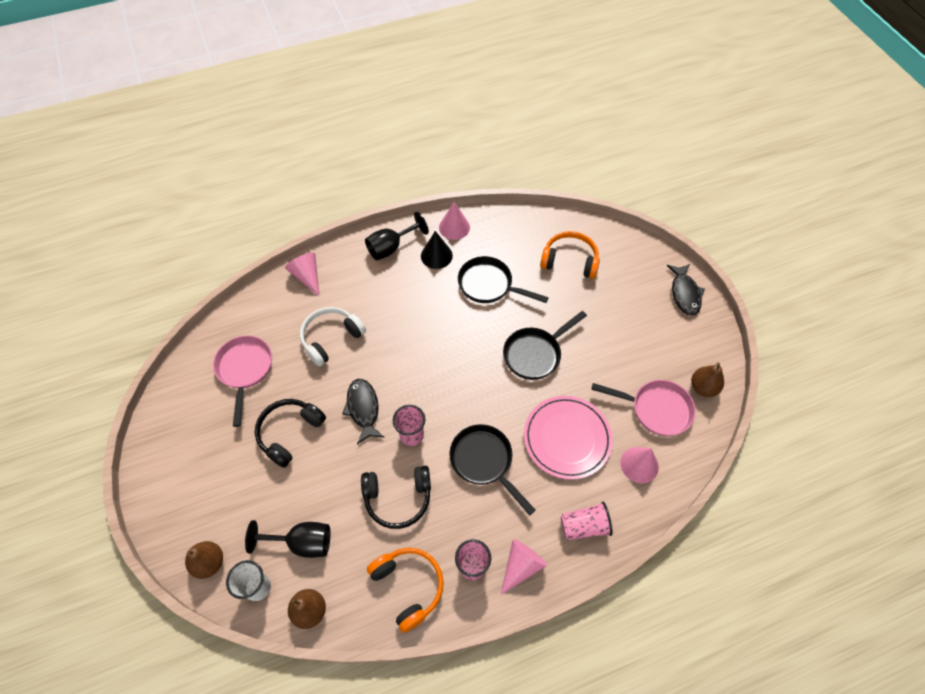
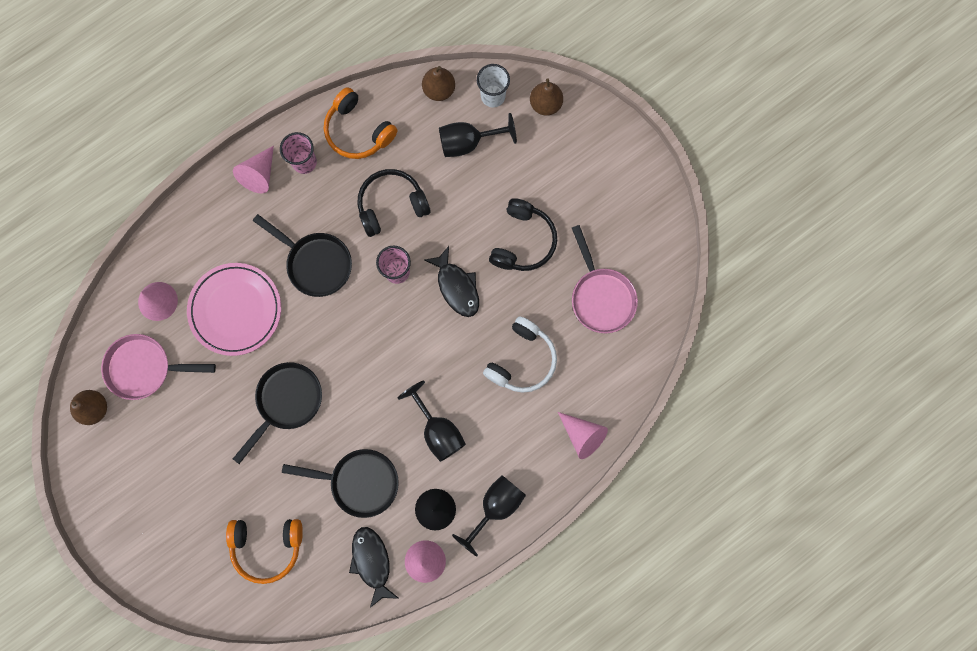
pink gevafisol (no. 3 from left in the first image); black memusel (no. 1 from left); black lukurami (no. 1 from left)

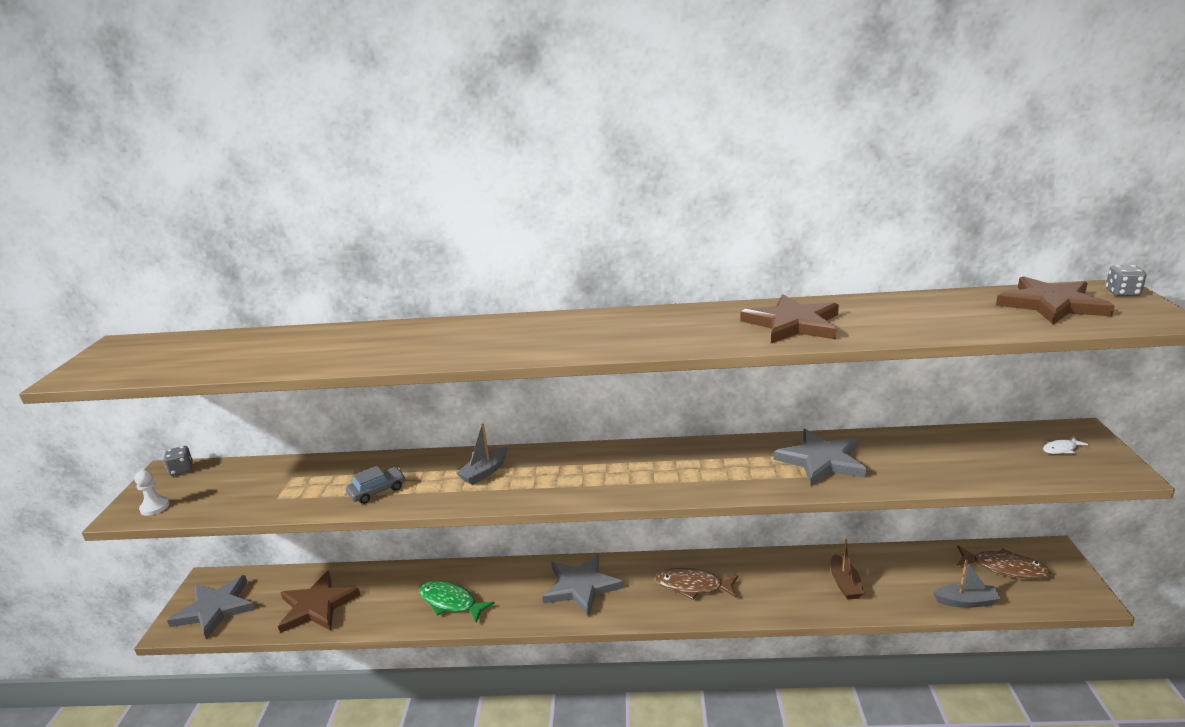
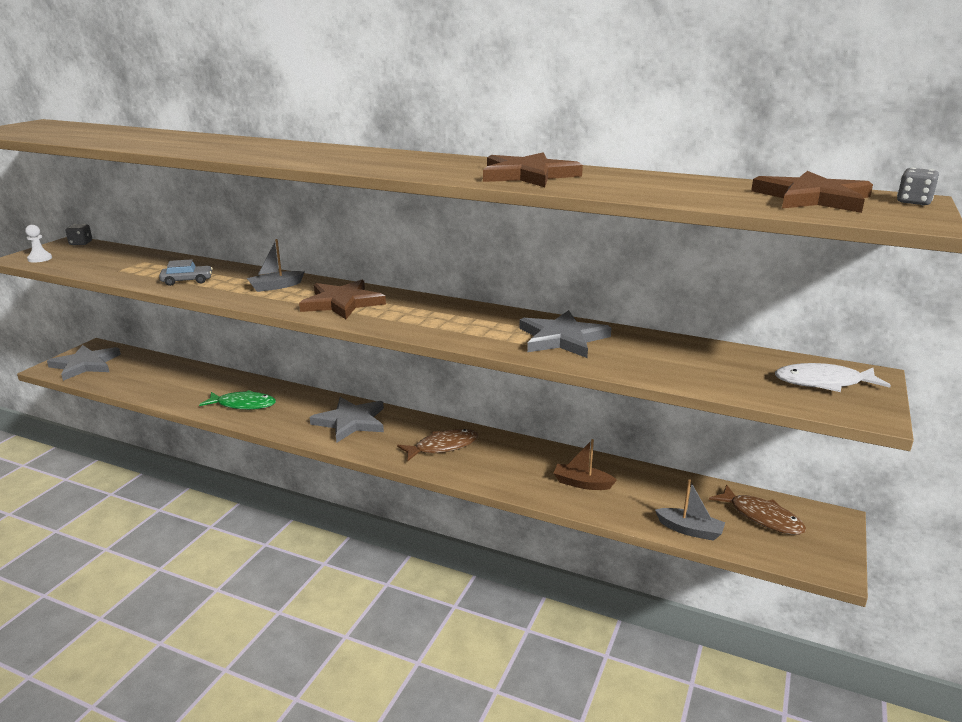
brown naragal (no. 1 from left); green memusel; brown memusel (no. 1 from left); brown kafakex; white memusel

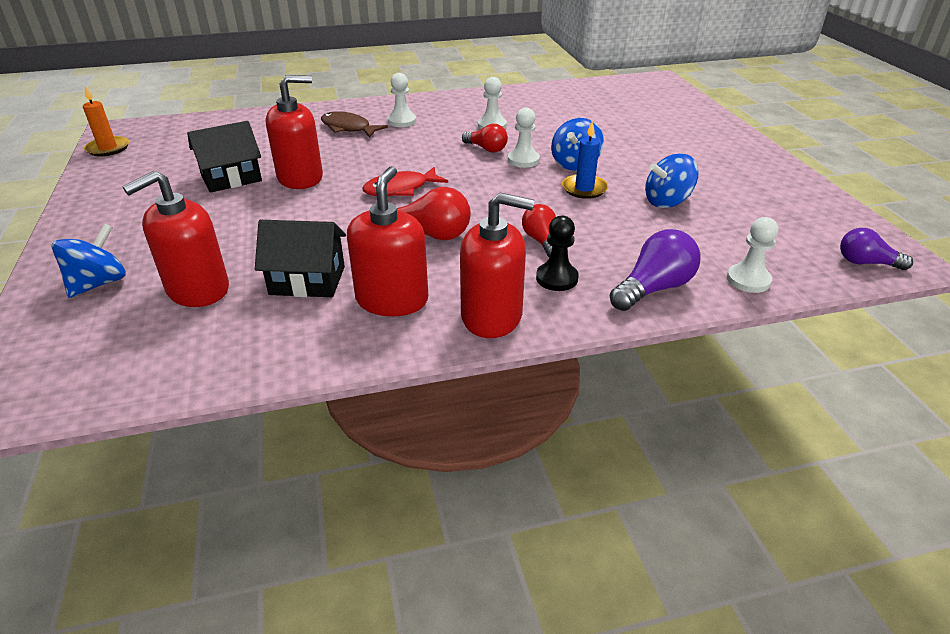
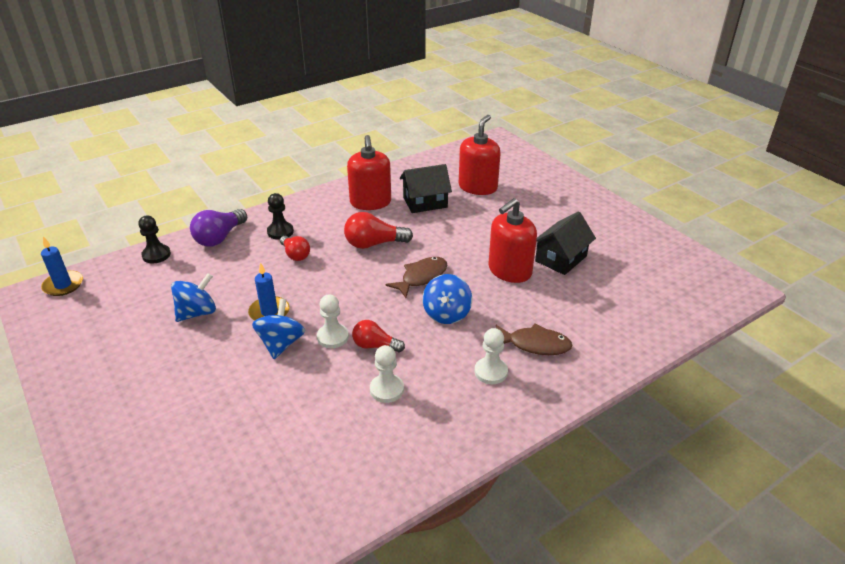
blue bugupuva (no. 3 from left); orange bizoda; brown memusel (no. 1 from left); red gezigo (no. 4 from left in the first image); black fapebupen (no. 1 from left); blue bizoda (no. 1 from left)

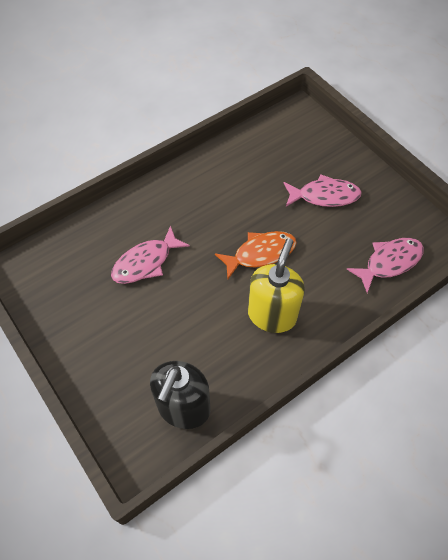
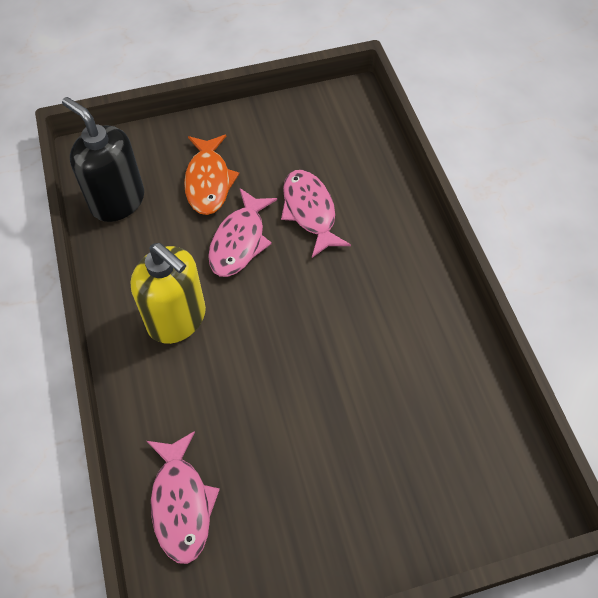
orange memusel; pink memusel (no. 2 from left)

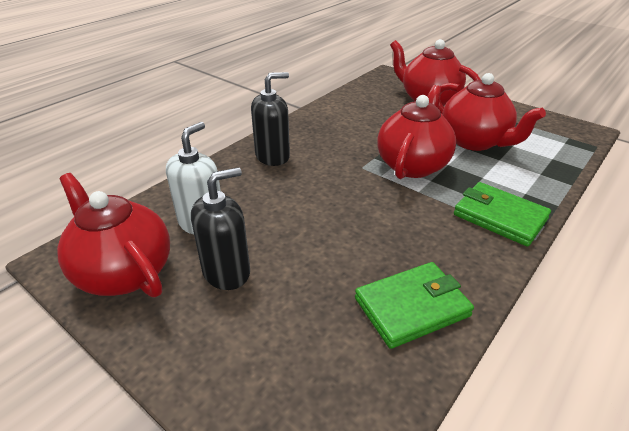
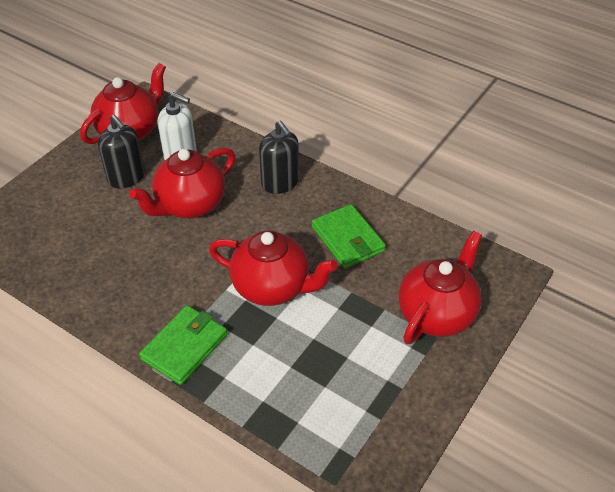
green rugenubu (no. 2 from left); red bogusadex (no. 2 from left)

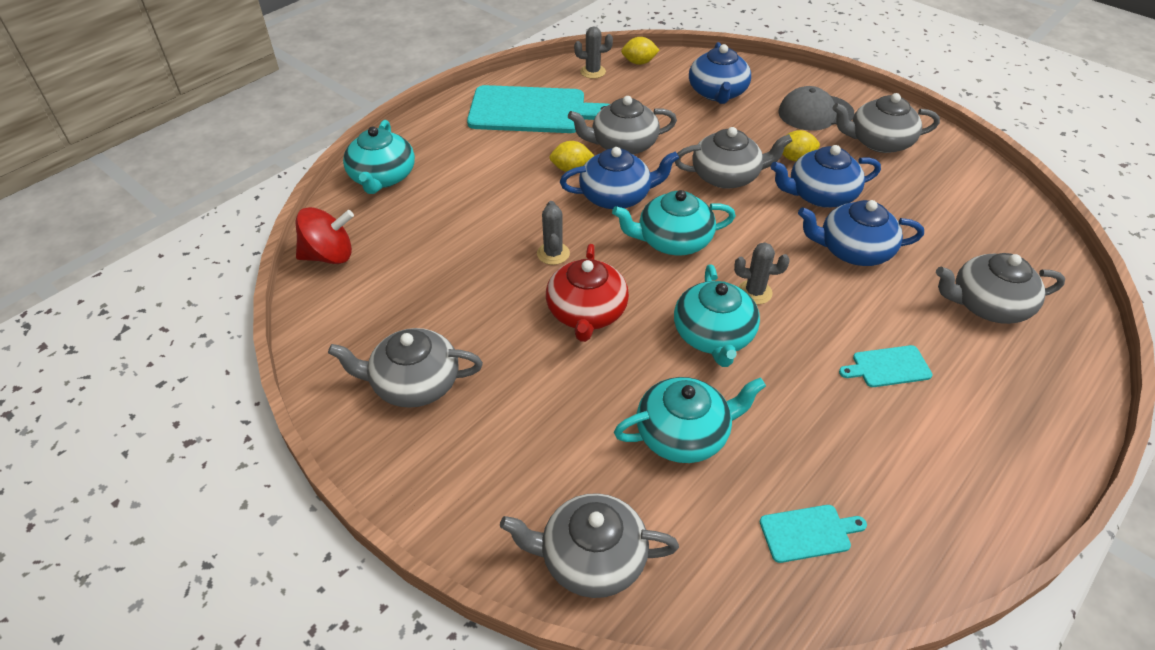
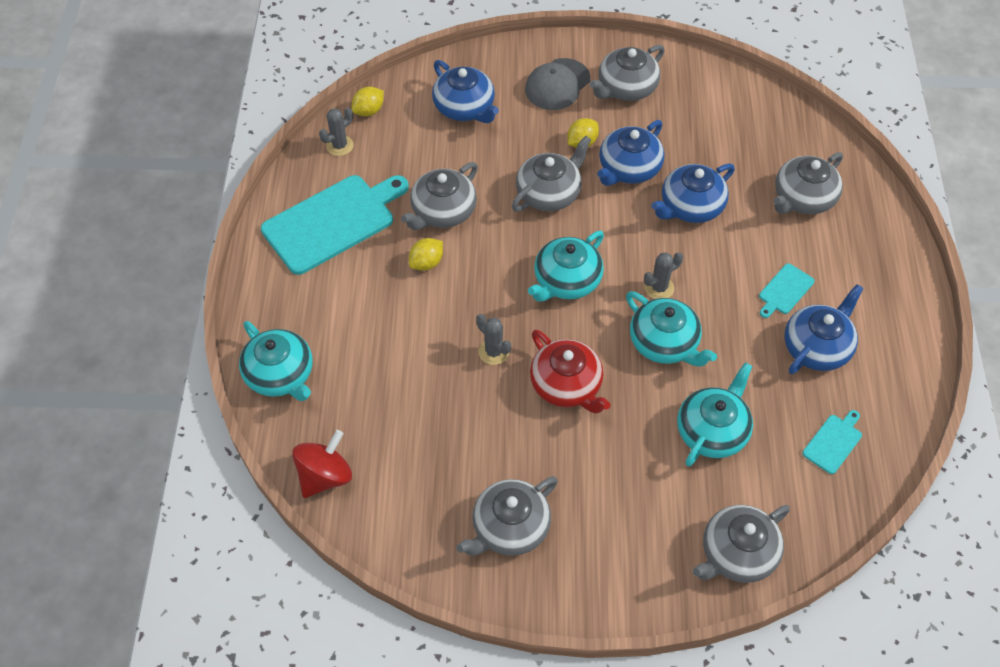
blue bogusadex (no. 4 from left)

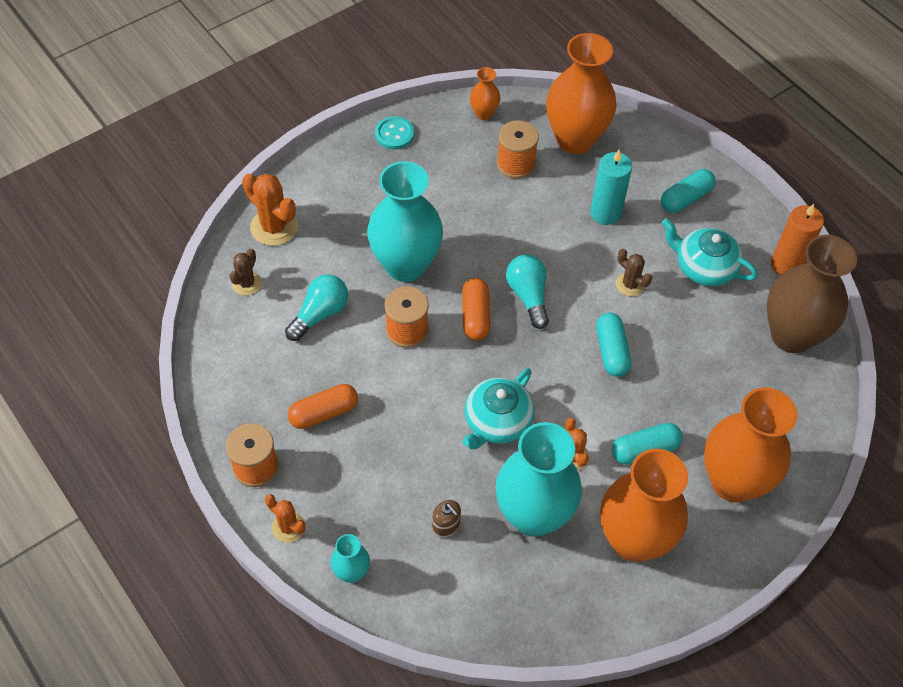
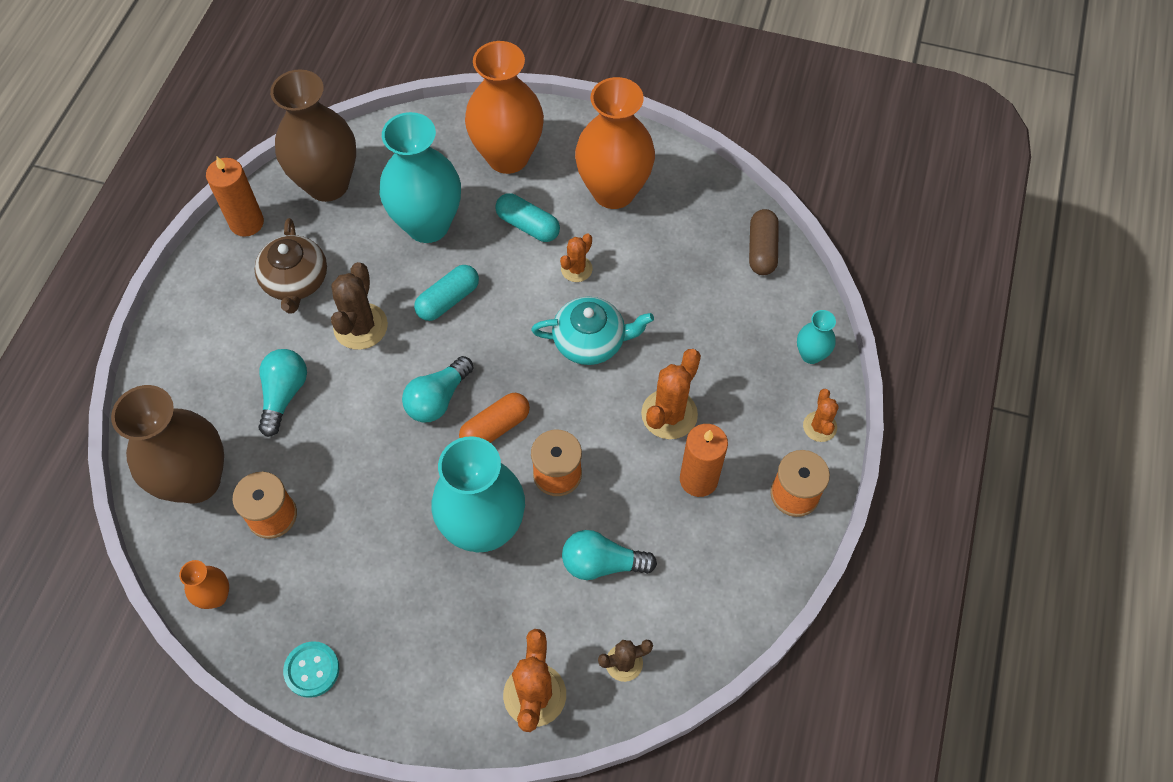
orange bizoda (no. 2 from left); brown gezigo; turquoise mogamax (no. 1 from left); brown mogamax (no. 1 from left); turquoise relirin (no. 1 from left); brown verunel (no. 1 from left); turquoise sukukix (no. 3 from left in the first image); brown bogusadex; orange verunel (no. 3 from left); brown sukukix

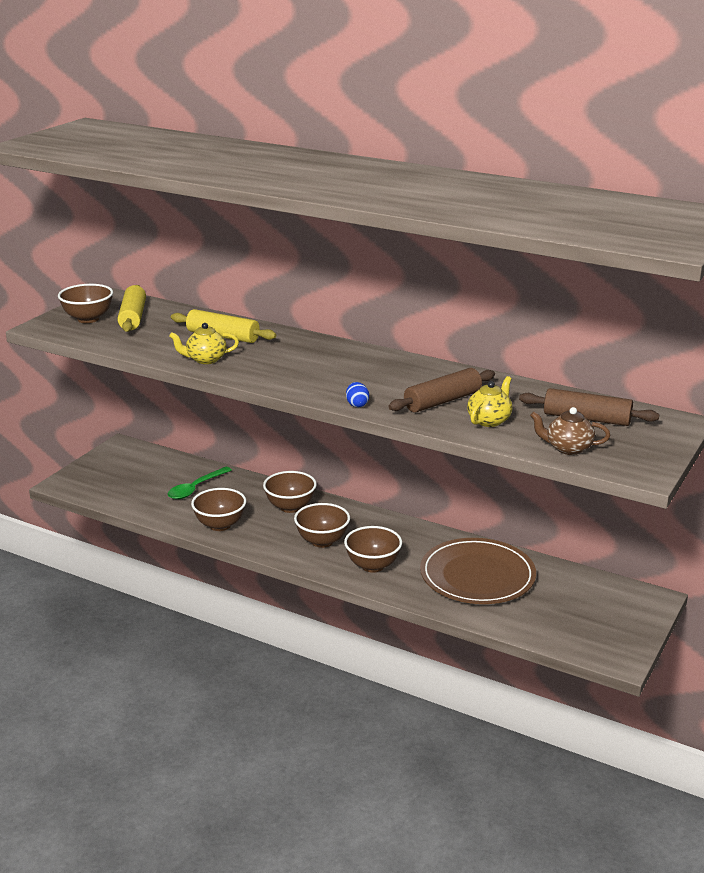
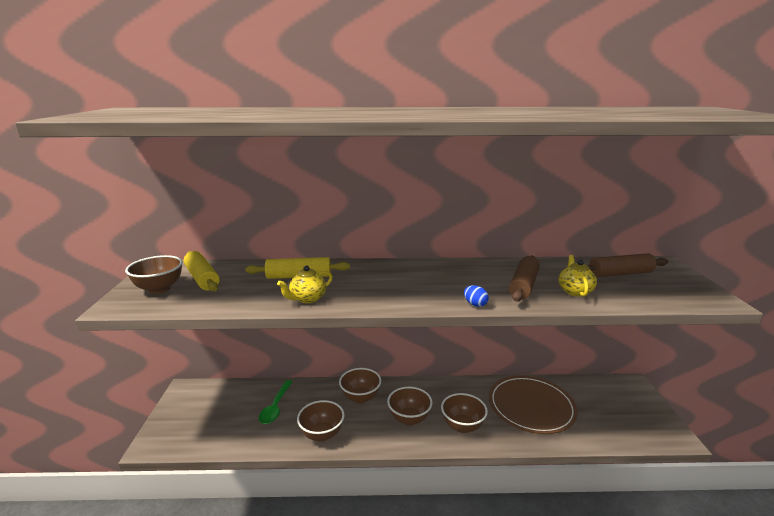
brown bogusadex

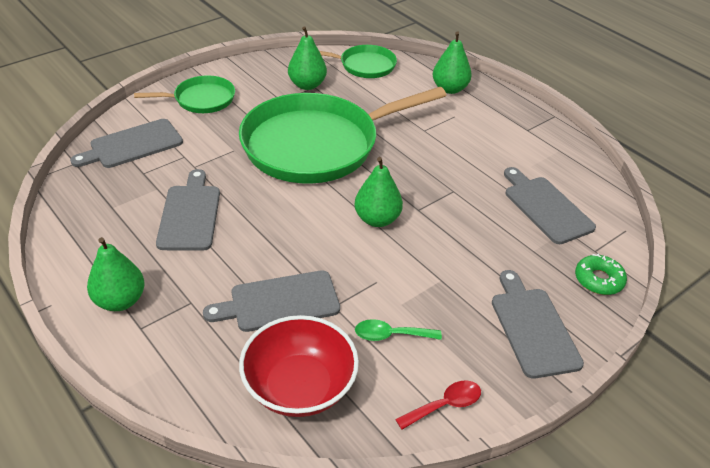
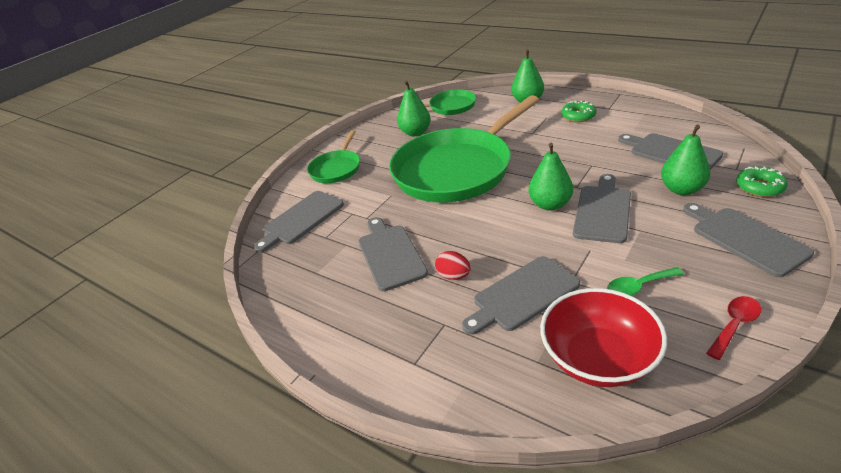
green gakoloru (no. 4 from left); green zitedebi (no. 1 from left); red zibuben; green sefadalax (no. 1 from left); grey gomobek (no. 4 from left)

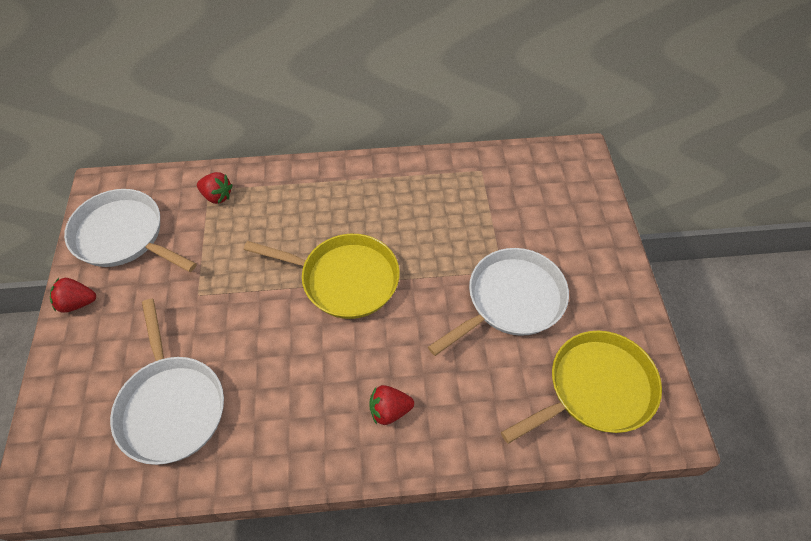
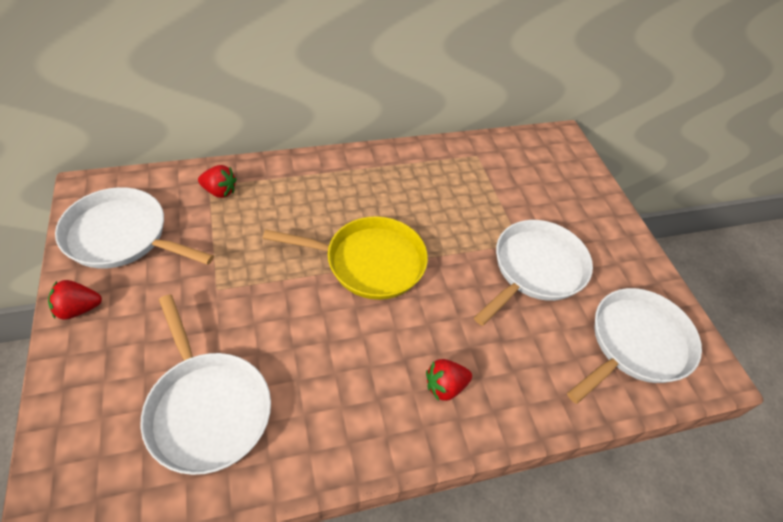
white zitedebi (no. 4 from left)

